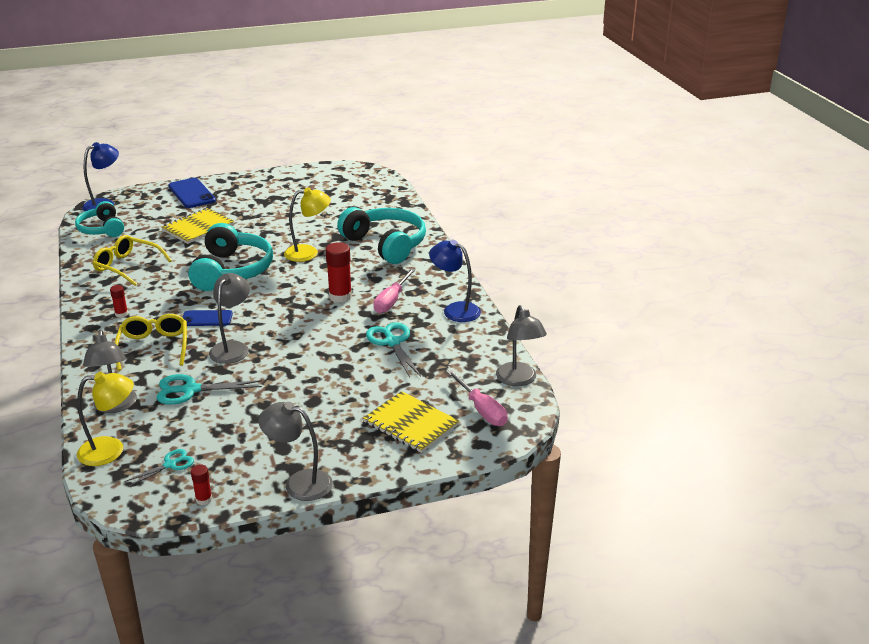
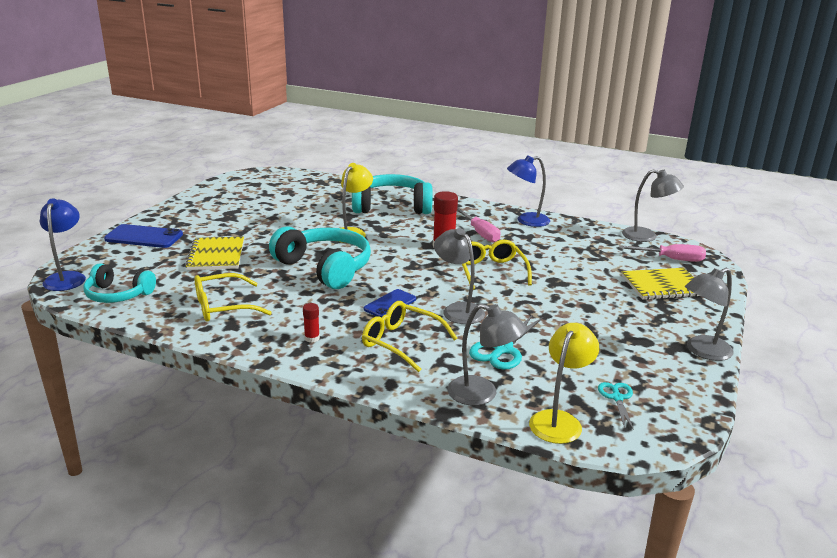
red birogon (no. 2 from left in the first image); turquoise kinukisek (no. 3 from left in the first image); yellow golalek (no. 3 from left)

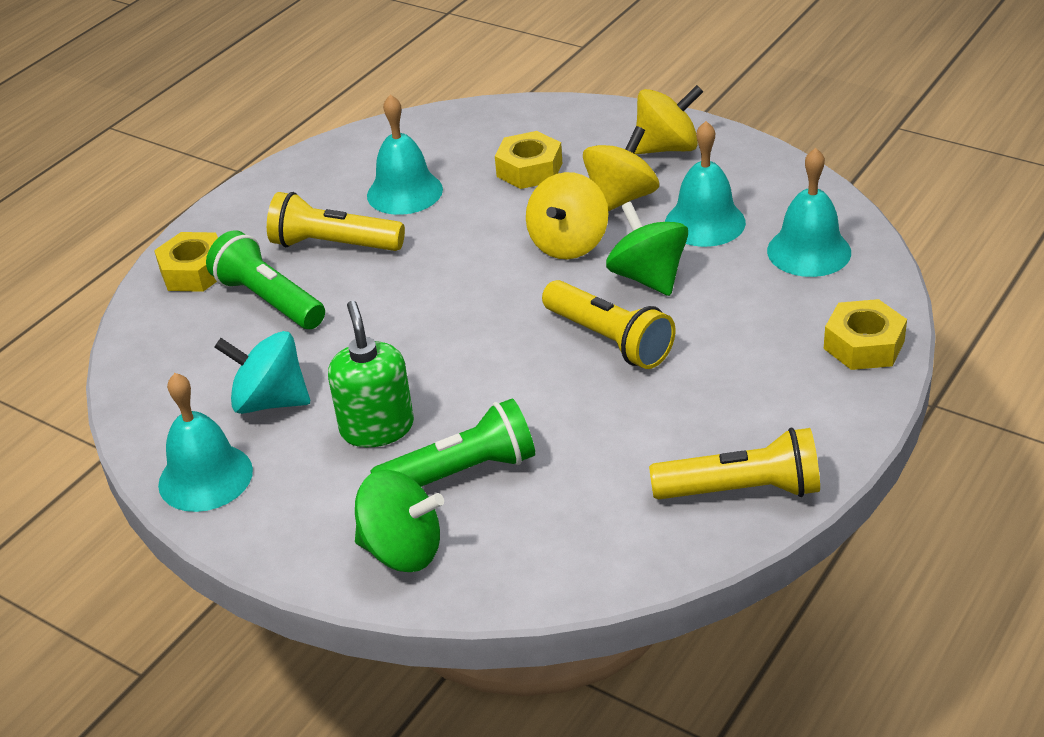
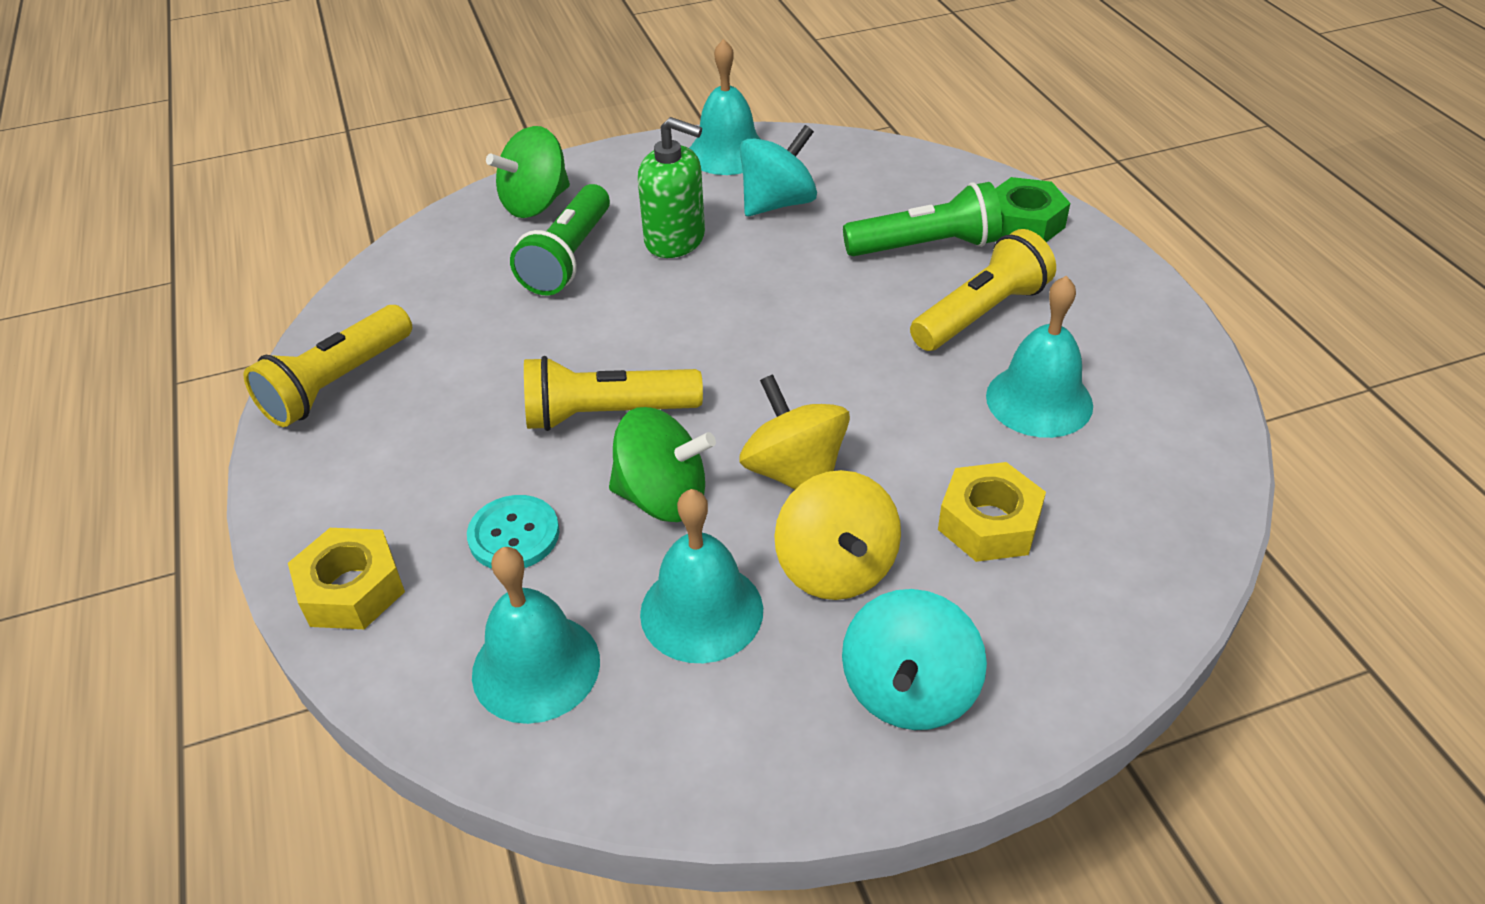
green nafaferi; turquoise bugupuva (no. 2 from left); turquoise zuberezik

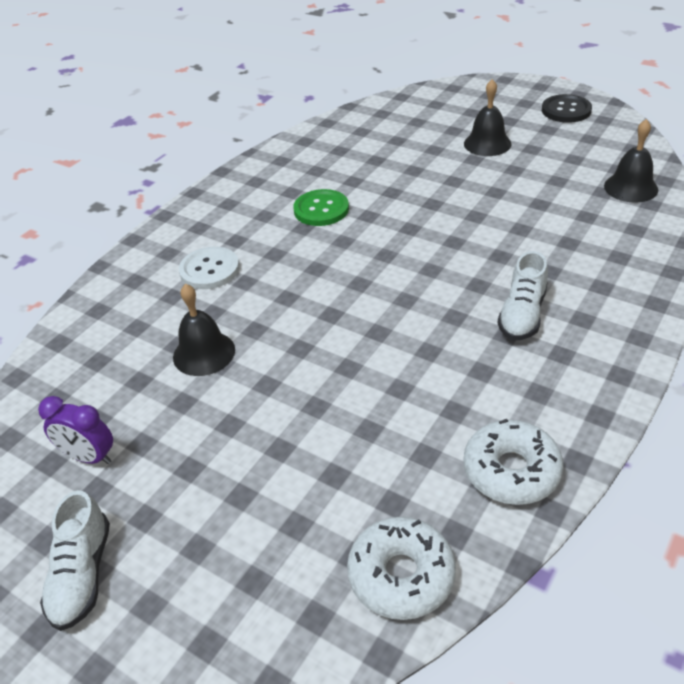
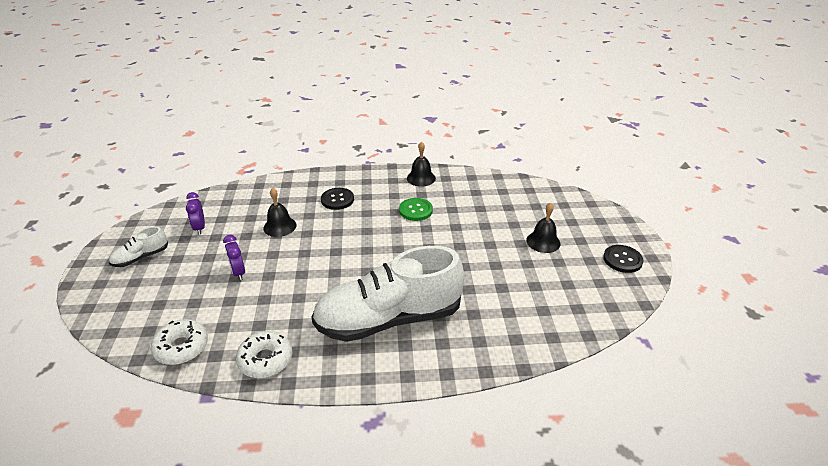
black zuberezik (no. 1 from left); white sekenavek (no. 2 from left); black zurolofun (no. 2 from left); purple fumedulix (no. 2 from left)

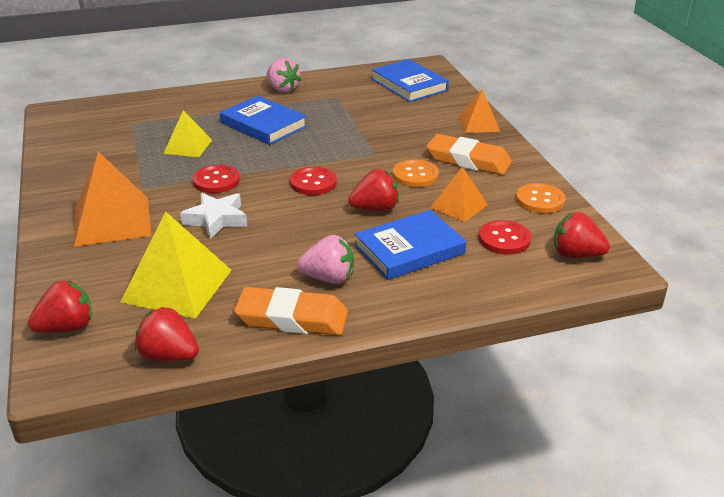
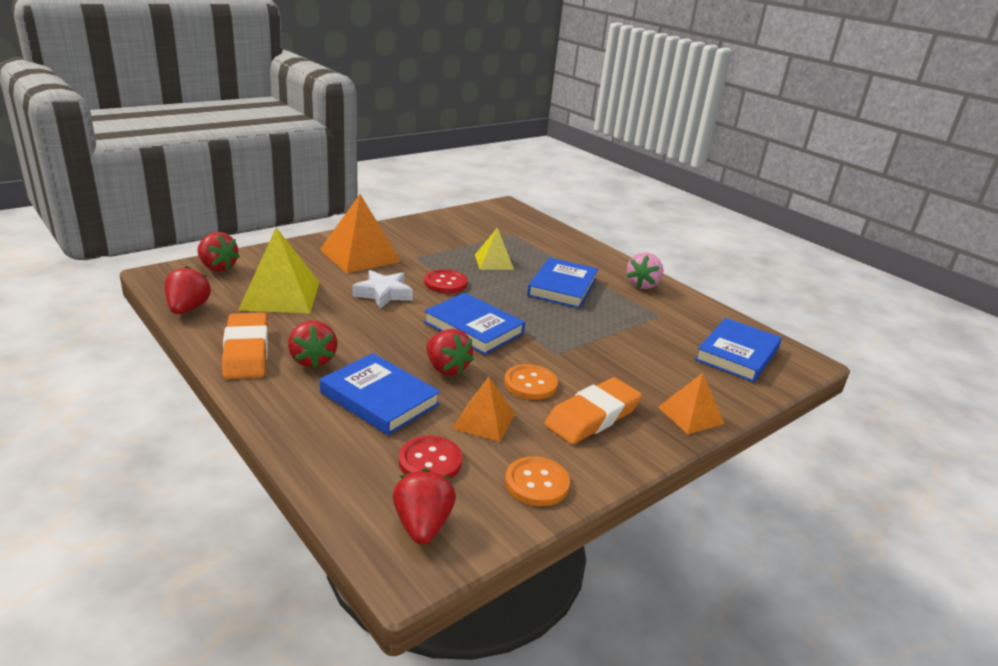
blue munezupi (no. 2 from left); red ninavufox (no. 3 from left); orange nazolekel (no. 2 from left)

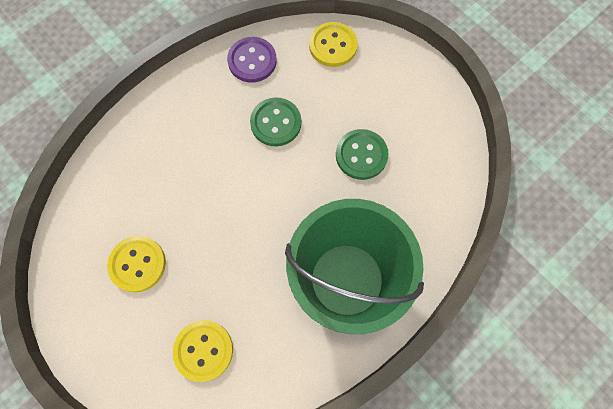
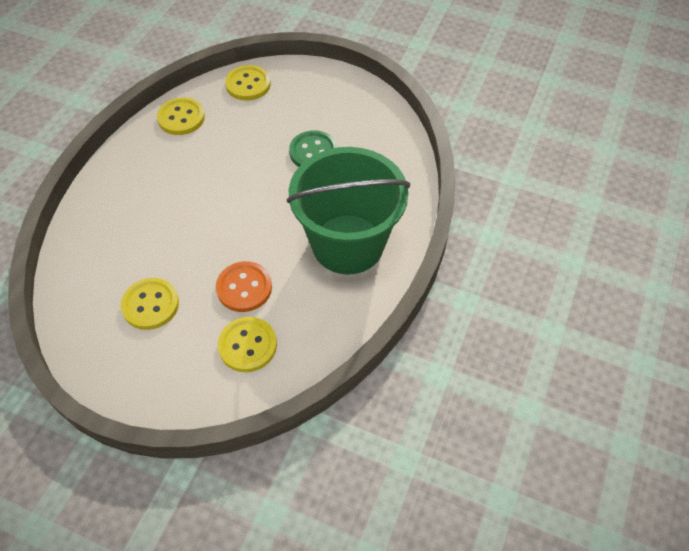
yellow zuberezik (no. 2 from left); green zuberezik (no. 1 from left in the first image); orange zuberezik

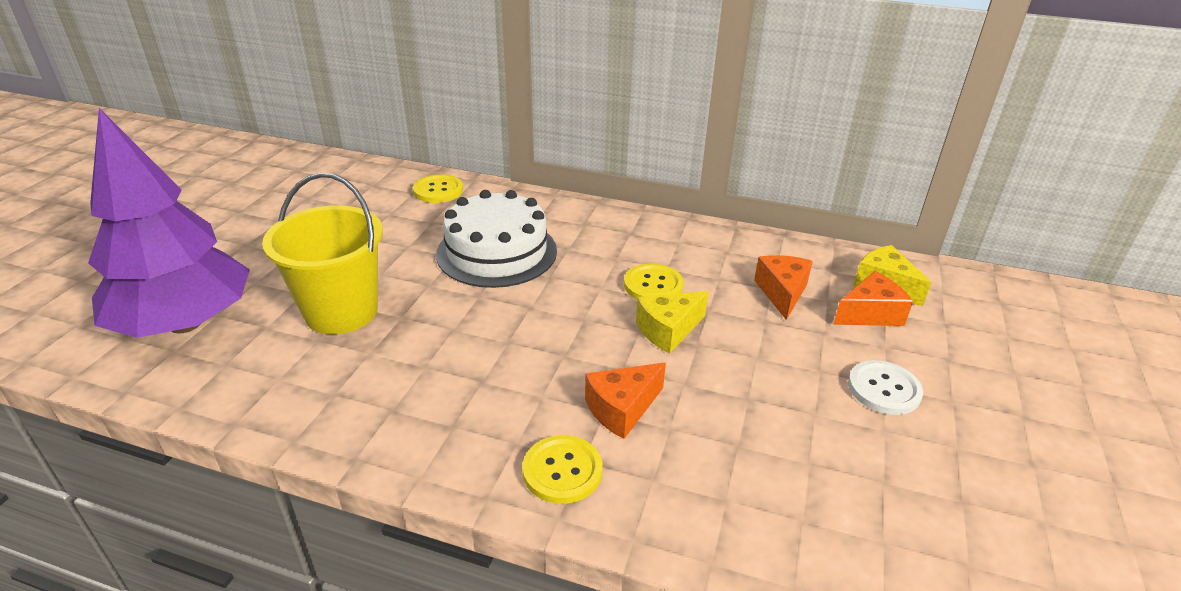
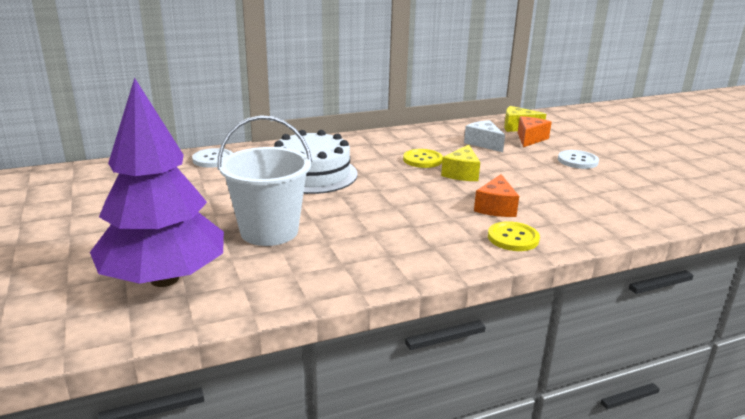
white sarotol; white zuberezik (no. 1 from left); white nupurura

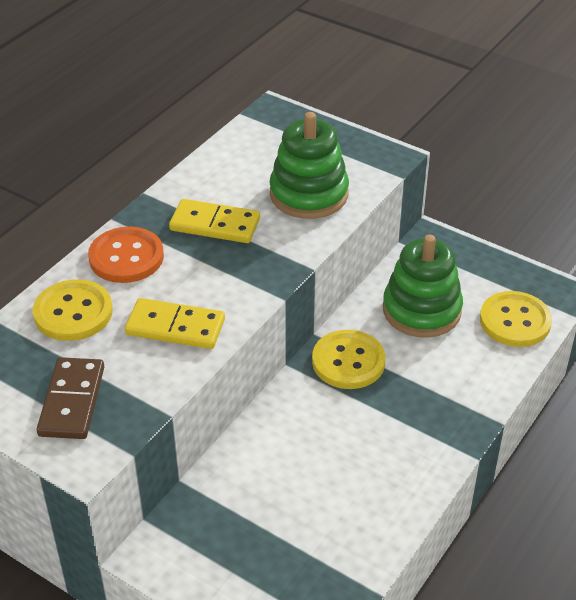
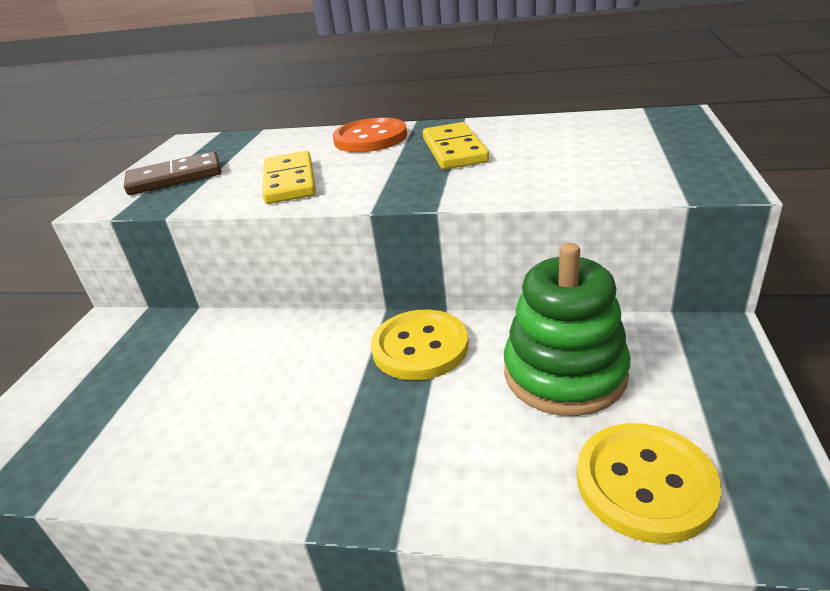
yellow zuberezik (no. 1 from left in the first image); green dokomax (no. 1 from left in the first image)

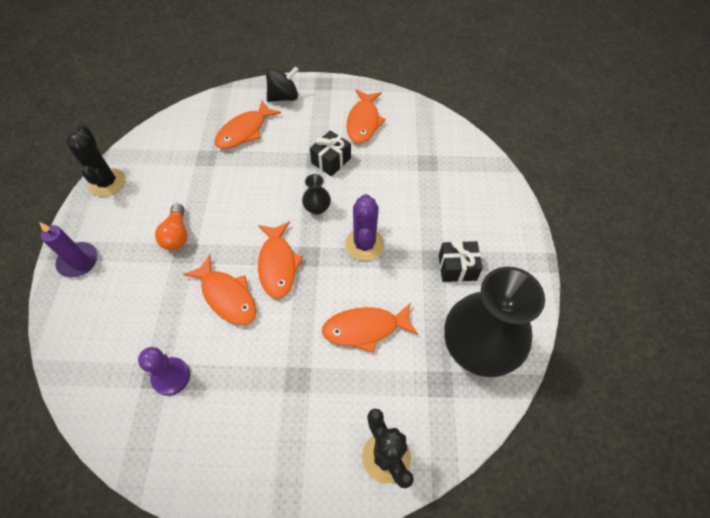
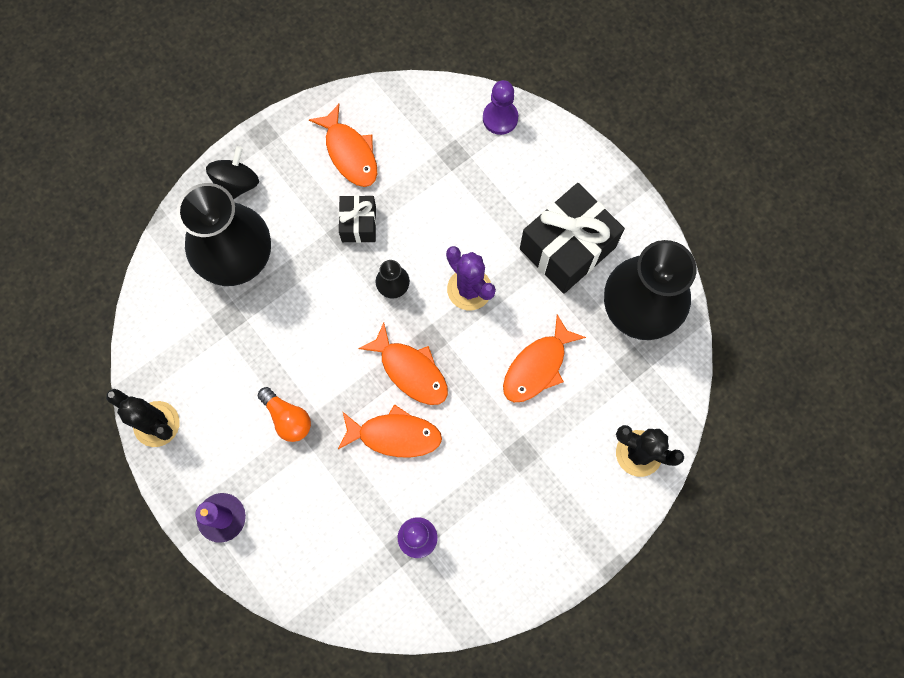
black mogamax (no. 1 from left); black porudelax (no. 2 from left); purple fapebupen (no. 2 from left)

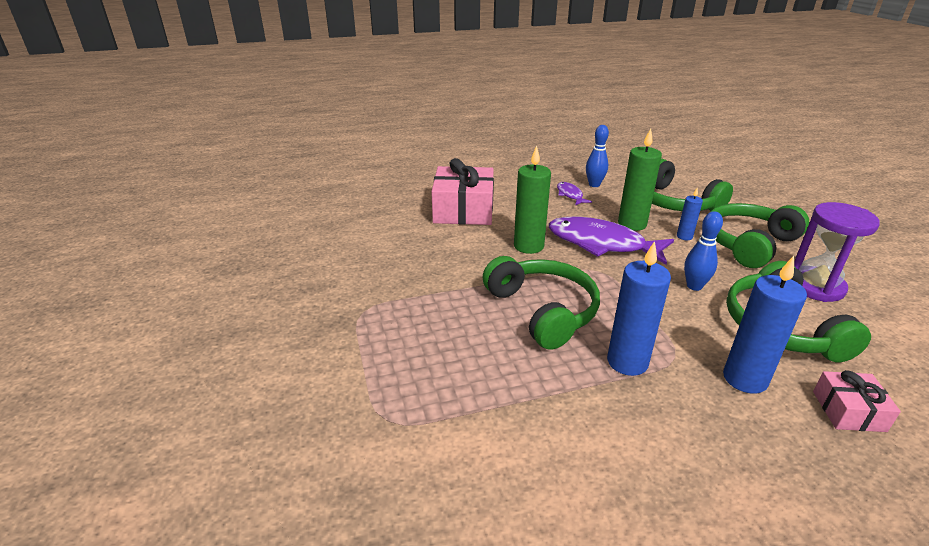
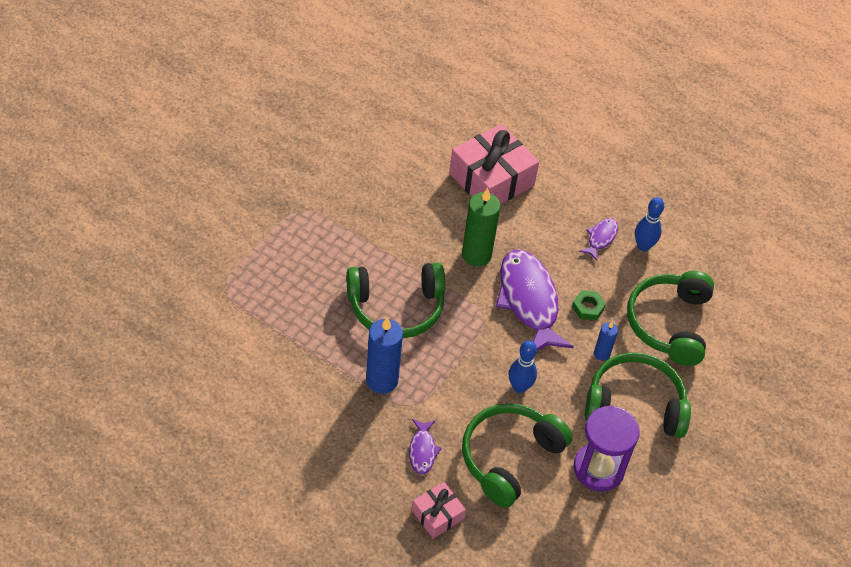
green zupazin (no. 1 from left); green nafaferi; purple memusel (no. 1 from left)

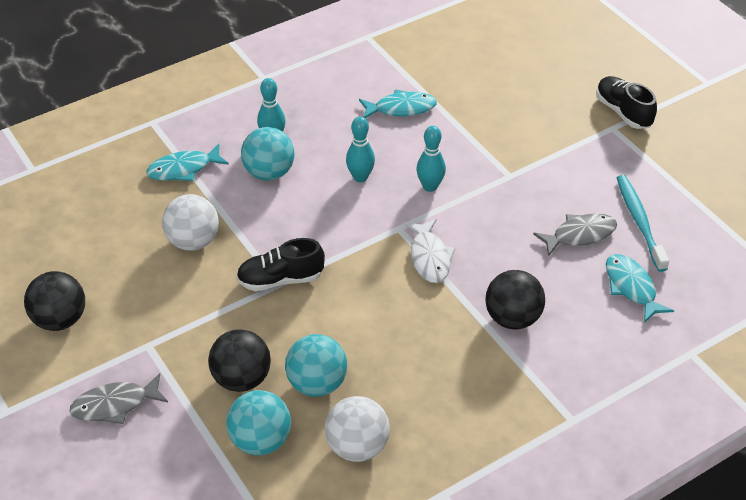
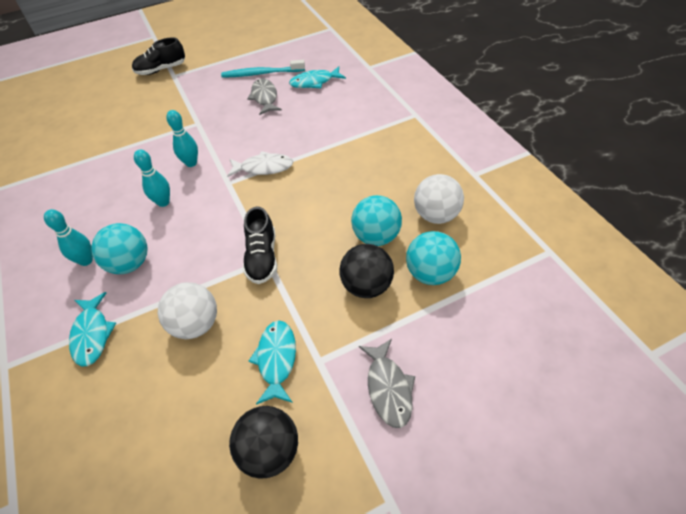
turquoise memusel (no. 2 from left); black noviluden (no. 3 from left in the first image)

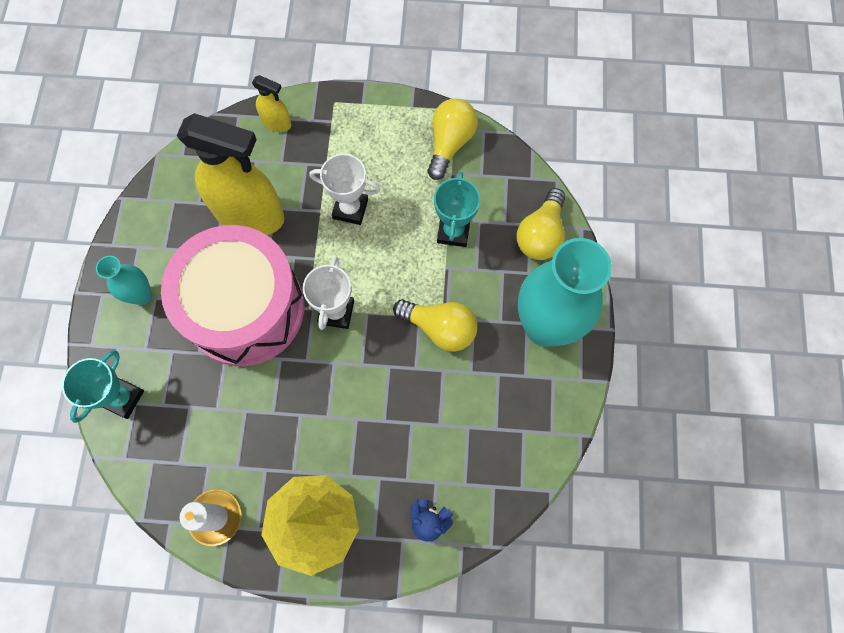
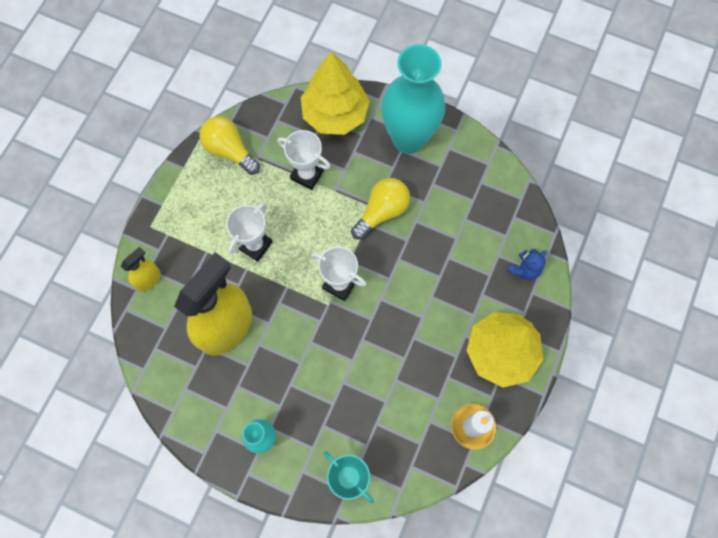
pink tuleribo; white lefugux (no. 2 from left); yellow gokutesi (no. 1 from left)

